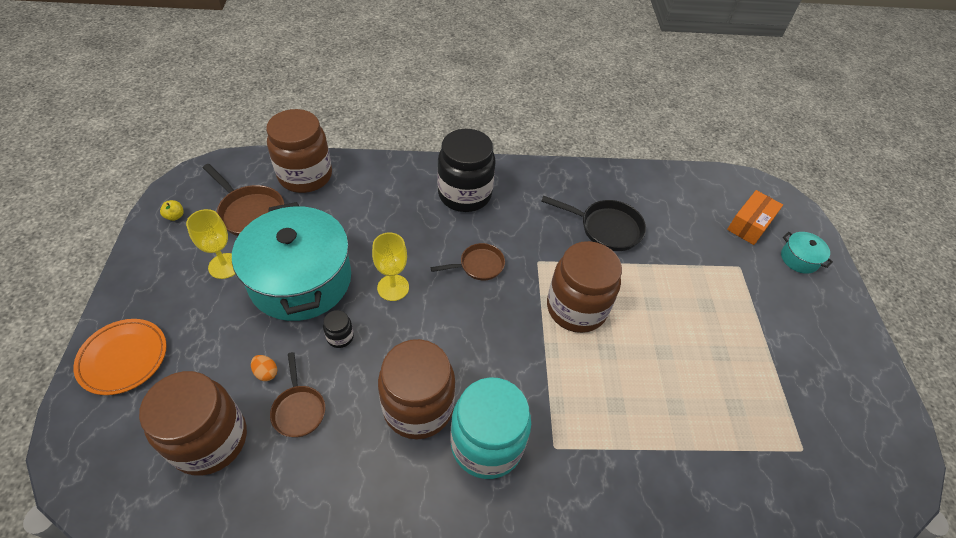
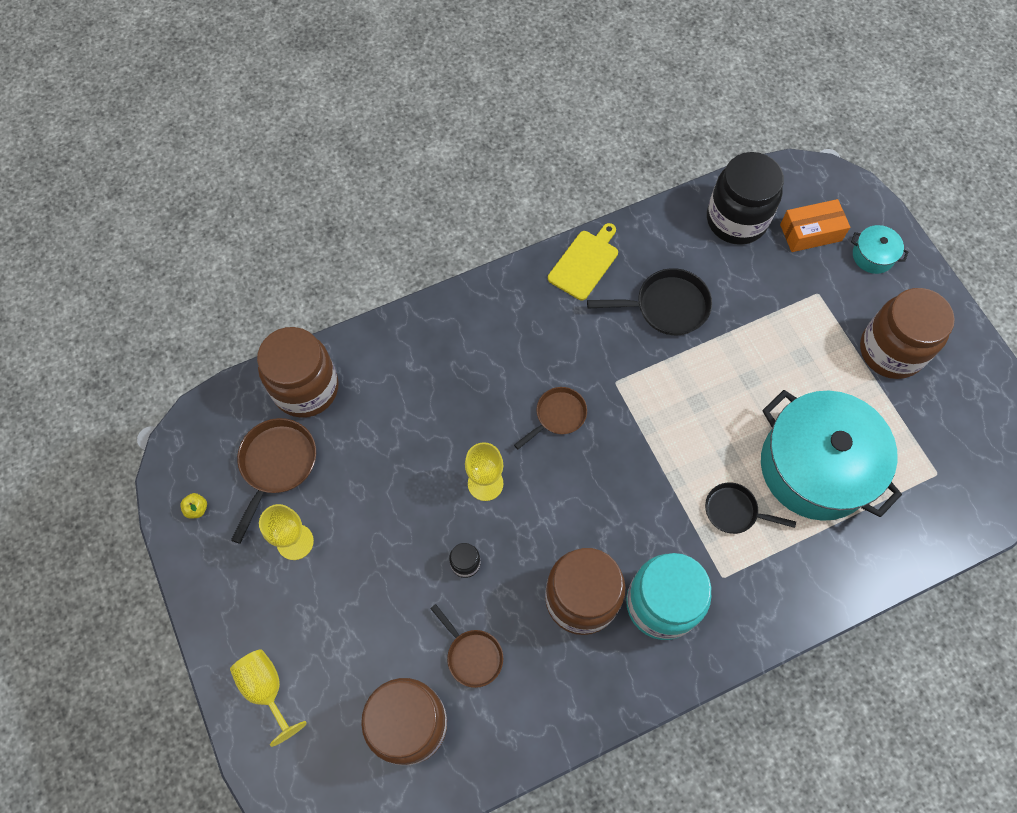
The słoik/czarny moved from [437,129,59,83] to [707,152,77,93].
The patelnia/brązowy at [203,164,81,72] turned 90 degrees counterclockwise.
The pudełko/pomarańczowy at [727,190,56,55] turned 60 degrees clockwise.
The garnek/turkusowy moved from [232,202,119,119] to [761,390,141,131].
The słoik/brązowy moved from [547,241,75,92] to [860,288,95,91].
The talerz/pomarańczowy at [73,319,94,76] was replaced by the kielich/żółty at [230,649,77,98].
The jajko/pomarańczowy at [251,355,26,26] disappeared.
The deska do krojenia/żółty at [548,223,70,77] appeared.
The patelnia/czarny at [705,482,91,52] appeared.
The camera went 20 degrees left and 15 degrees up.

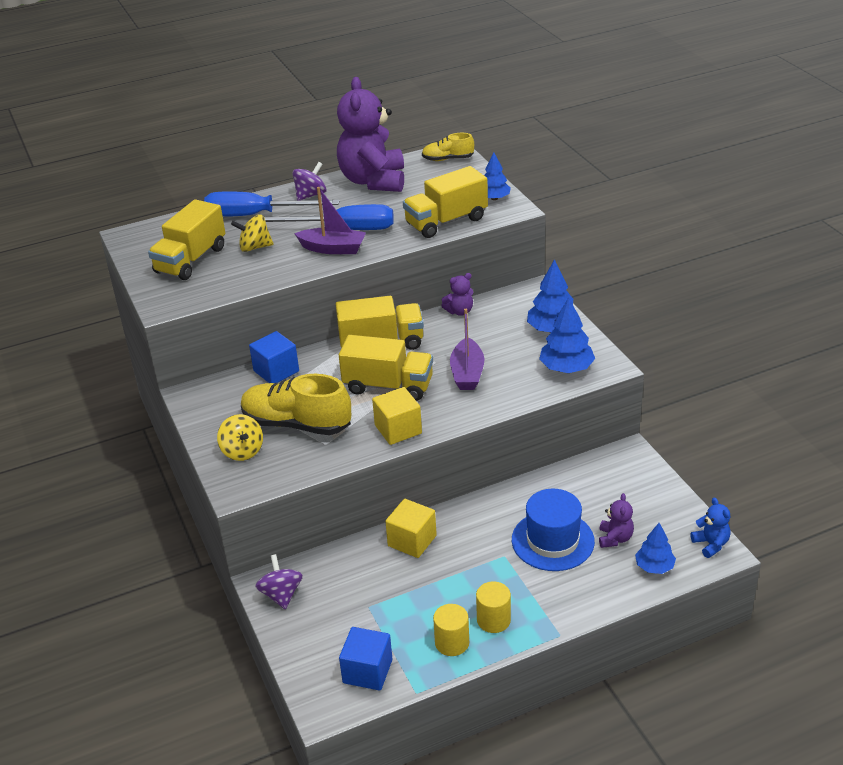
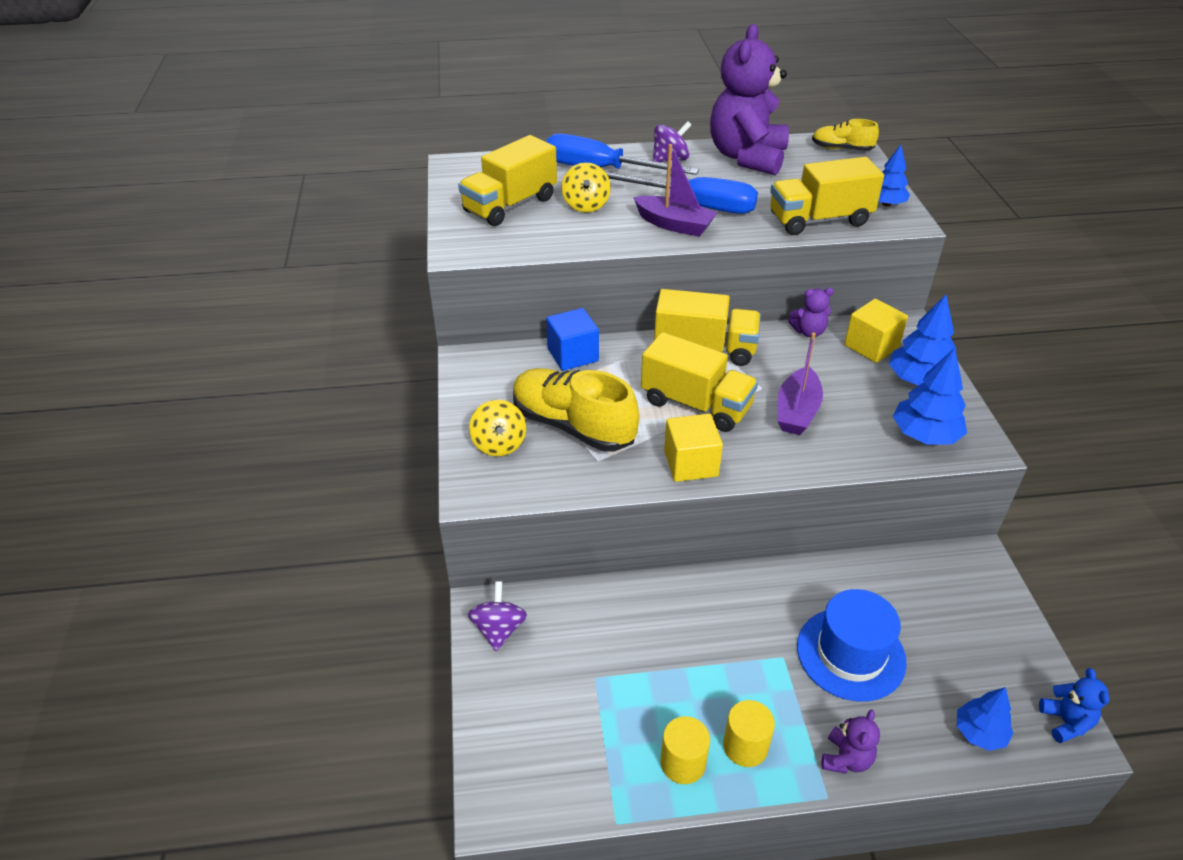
The bączek/żółty at [231,215,42,37] turned 105 degrees counterclockwise.
The miś/fioletowy moved from [599,493,35,55] to [821,709,59,65].
The sześcian/żółty moved from [385,499,52,59] to [844,299,64,64].
The sześcian/niebieski at [339,627,54,64] disappeared.
The camera went 15 degrees right and 5 degrees up.

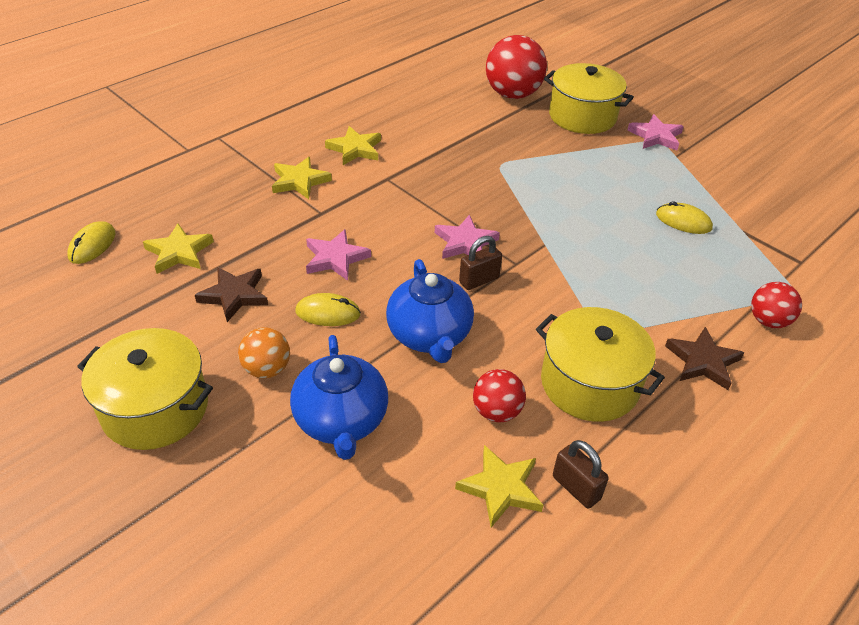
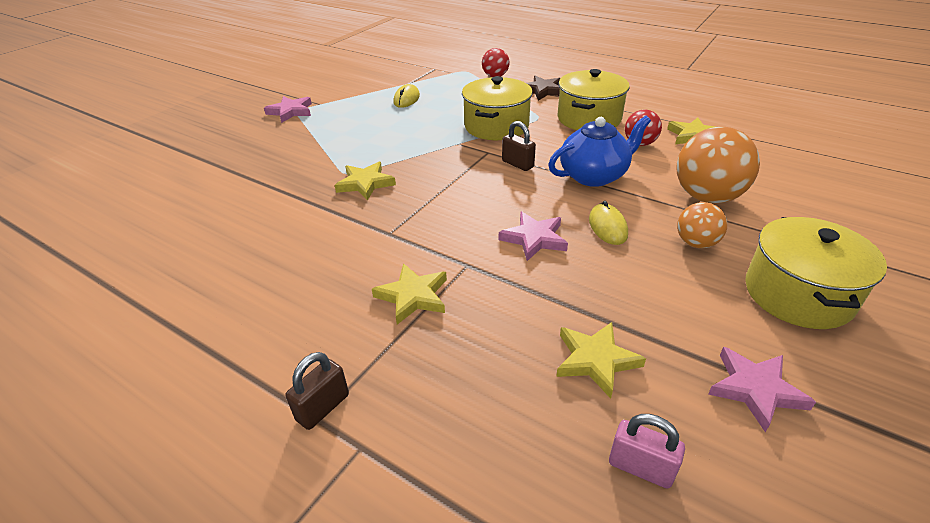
The piłka/czerwony at [486,35,61,64] disappeared.
The garnek/żółty moved from [544,63,90,71] to [462,76,71,64].
The gwiazda/żółty moved from [325,126,56,39] to [335,162,61,39].
The gwiazda/różowy moved from [435,215,65,44] to [708,347,108,85].
The myszka/żółty at [67,221,48,43] was replaced by the kłódka/różowy at [609,414,76,75].
The gwiazda/brązowy at [195,267,73,55] disappeared.
The imbryk/niebieski at [290,335,98,125] was replaced by the piłka/pomarańczowy at [676,127,84,76].
The kłódka/brązowy moved from [553,440,55,69] to [286,352,63,78].
The camera went 100 degrees left and 5 degrees down.

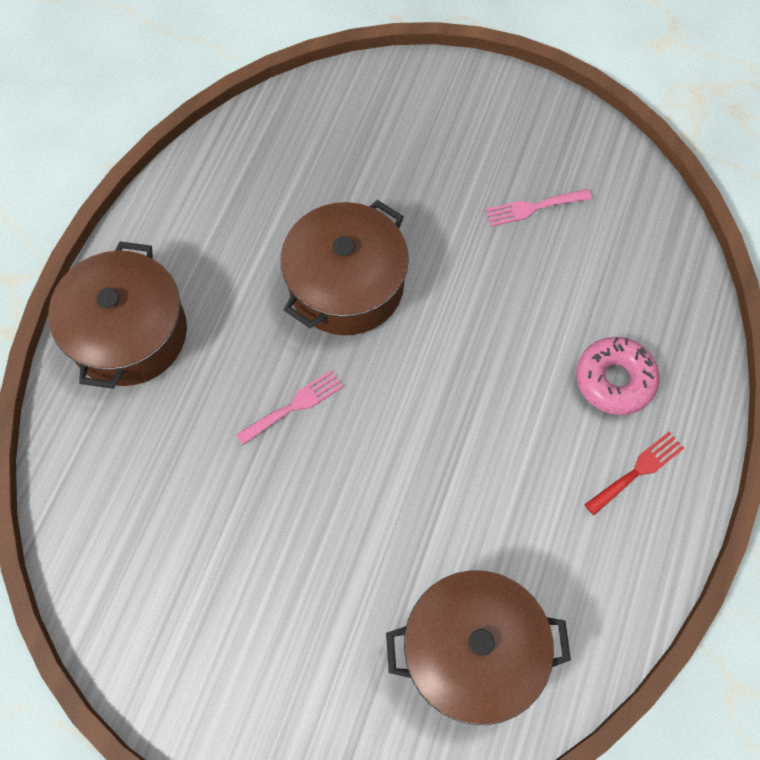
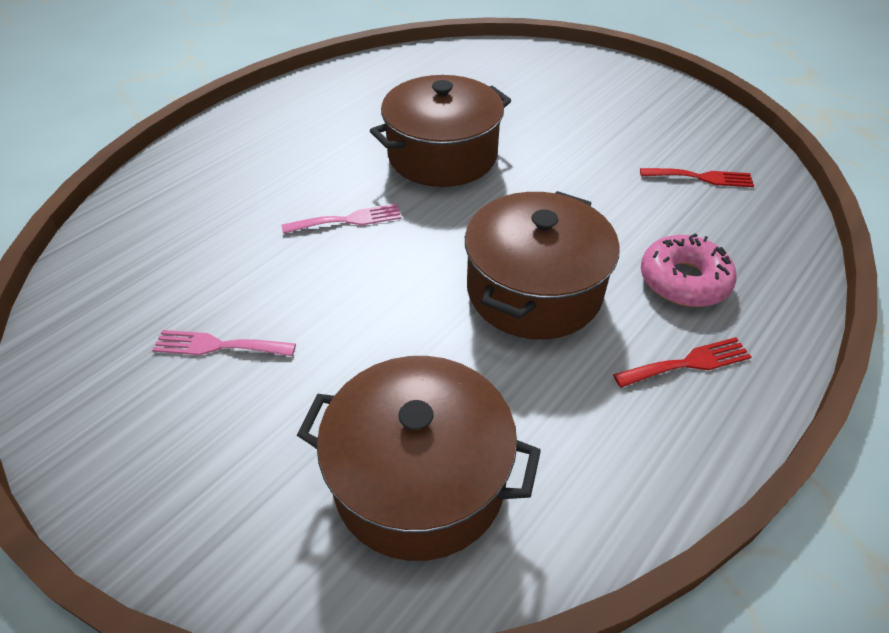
The widelec/różowy moved from [485,189,107,38] to [152,330,144,26].
The garnek/brązowy moved from [48,241,139,148] to [465,191,155,148].
The widelec/czerwony at [640,168,114,19] appeared.
The camera went 20 degrees right and 20 degrees down.

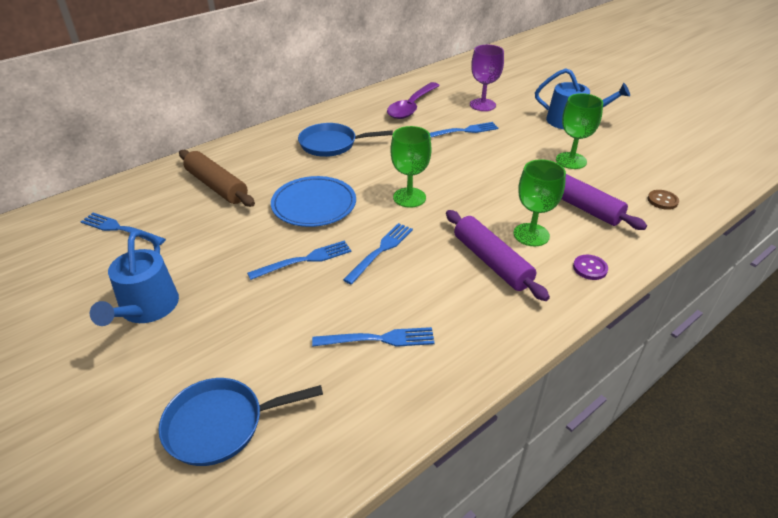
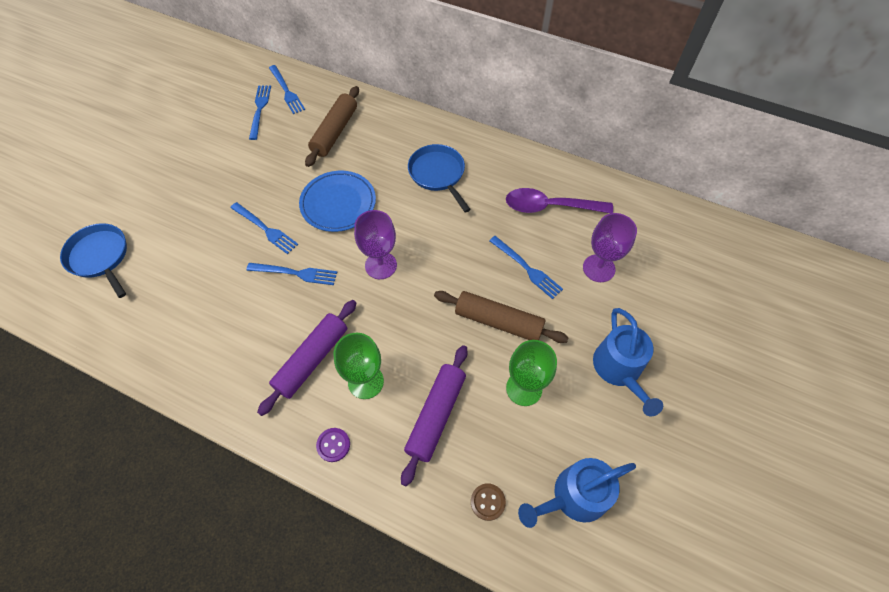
The kielich/zielony at [390,126,42,82] became the kielich/fioletowy at [354,210,43,69].
The konewka/niebieski moved from [90,230,89,96] to [518,458,118,70].
The widelec/niebieski moved from [312,327,123,20] to [269,65,36,49].
The wałek do ciasta/brązowy at [434,291,134,52] appeared.
The camera went 65 degrees right and 20 degrees up.

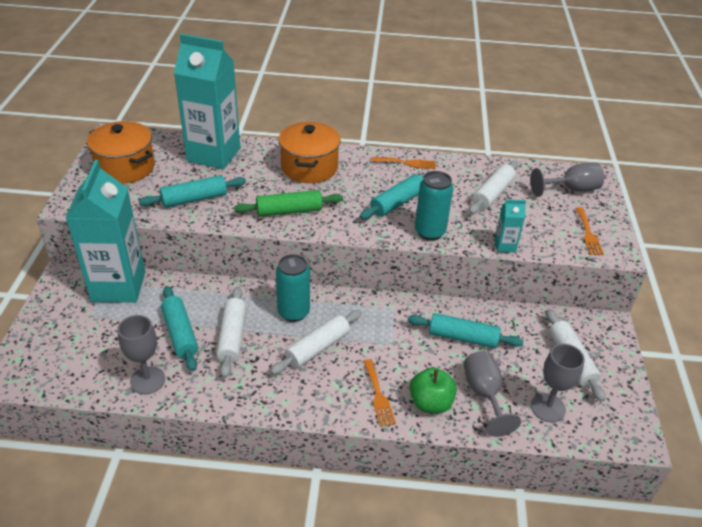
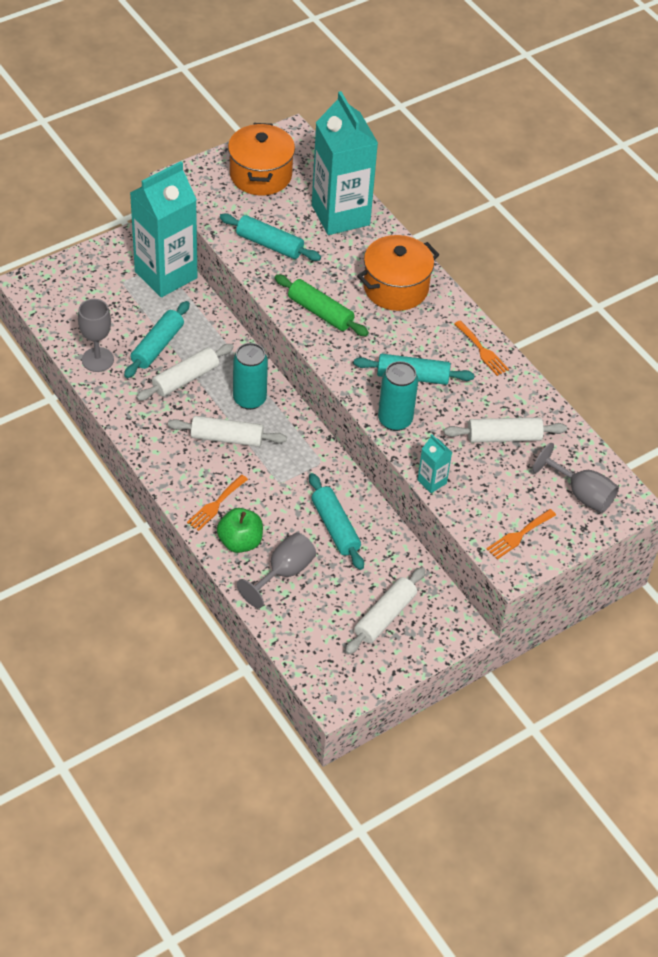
The kielich/szary at [531,344,54,79] disappeared.
The camera went 50 degrees right and 10 degrees up.

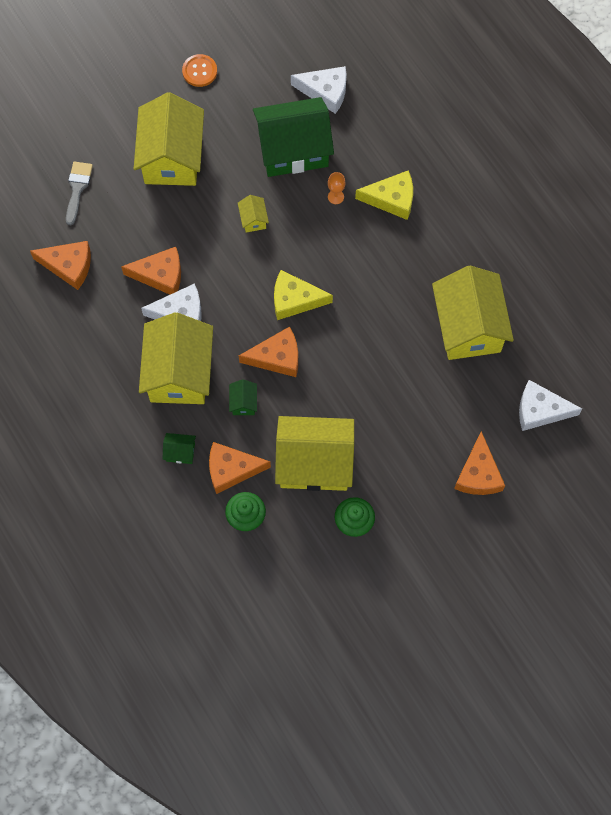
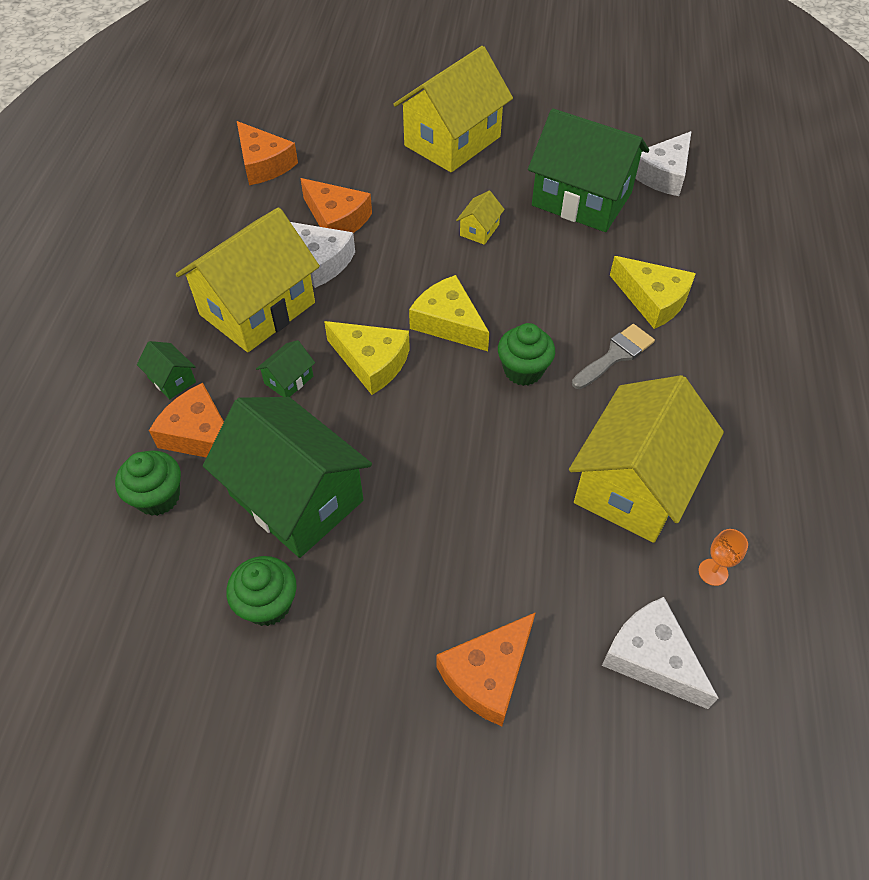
The guzik/pomarańczowy at [182,54,35,33] disappeared.
The ser/biały at [291,66,56,48] turned 75 degrees clockwise.
The pędzel/szary moved from [66,162,27,63] to [572,324,83,65].
The kielich/pomarańczowy moved from [328,172,18,32] to [699,529,49,57].
The ser/pomarańczowy at [239,327,59,50] became the ser/żółty at [324,321,86,74].
The domek/żółty at [275,416,79,75] became the domek/zielony at [203,397,169,161].
The muffinka/zielony at [498,323,57,63] appeared.
The camera went 40 degrees right and 15 degrees down.

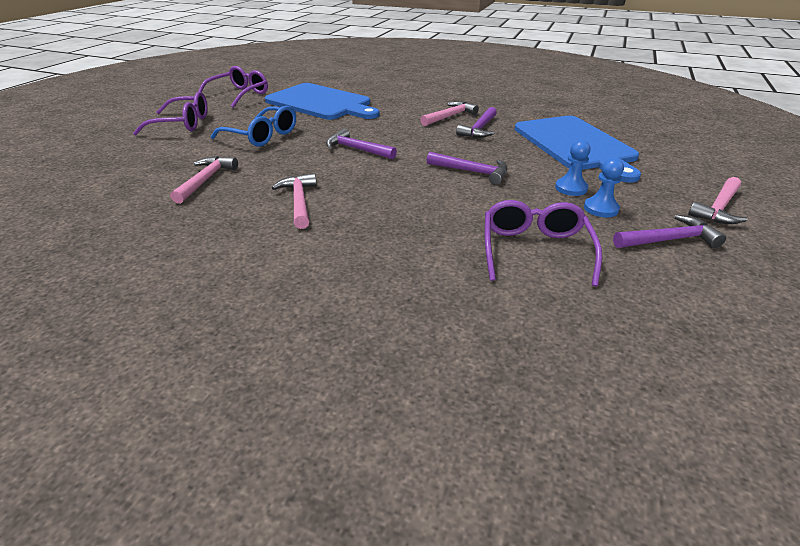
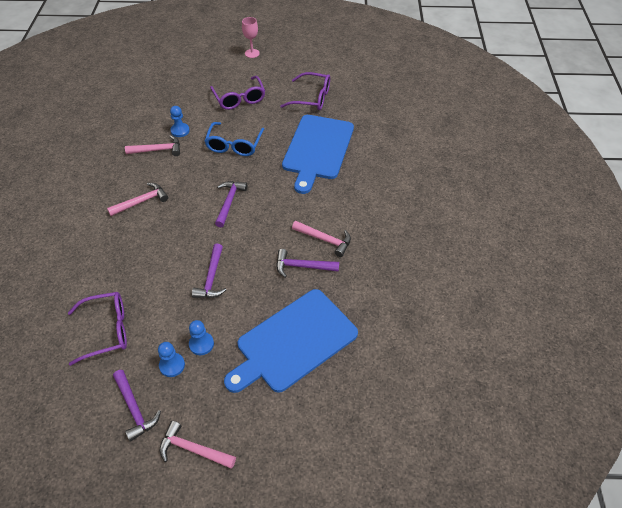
The kielich/różowy at [242,17,18,41] appeared.
The pionek/niebieski at [170,106,20,31] appeared.
The camera went 70 degrees right and 15 degrees up.

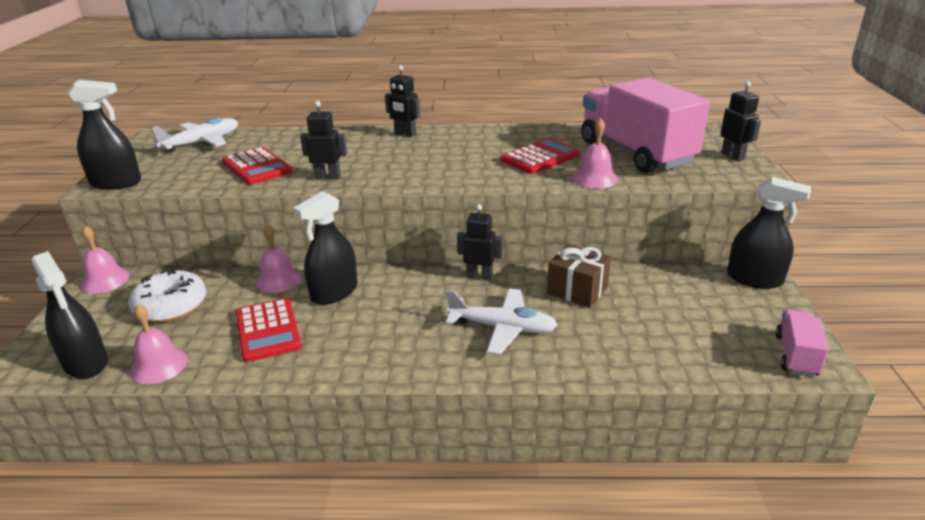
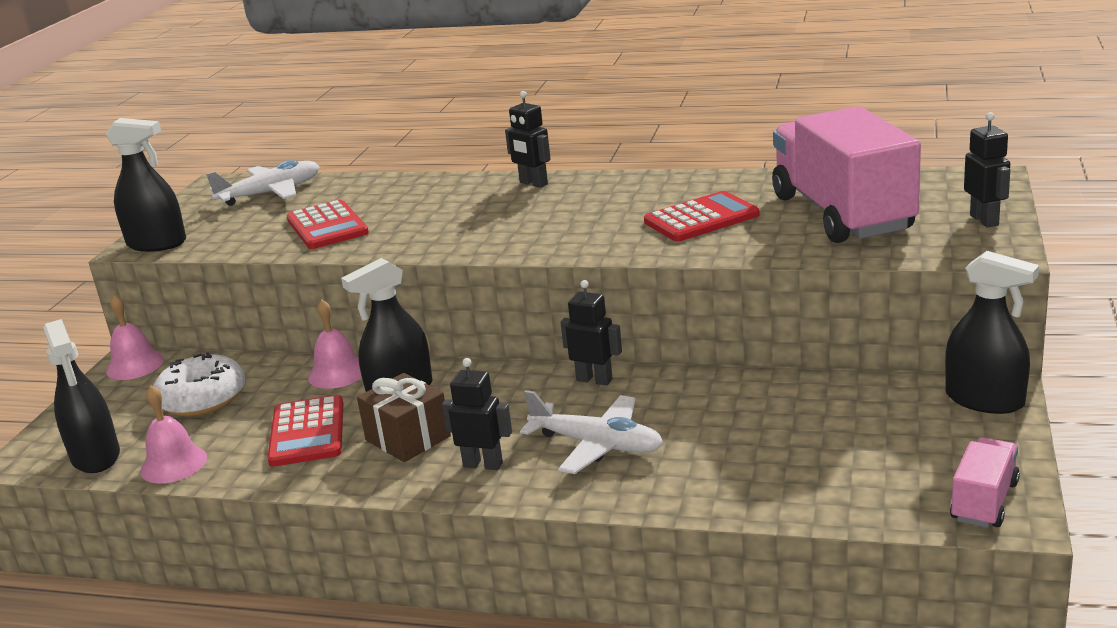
The robot/czarny moved from [300,101,47,78] to [442,358,70,112].
The dzwonek/różowy at [572,118,46,70] disappeared.
The prezent/brązowy moved from [547,244,64,64] to [357,373,94,89].
The camera went 15 degrees right and 5 degrees down.

